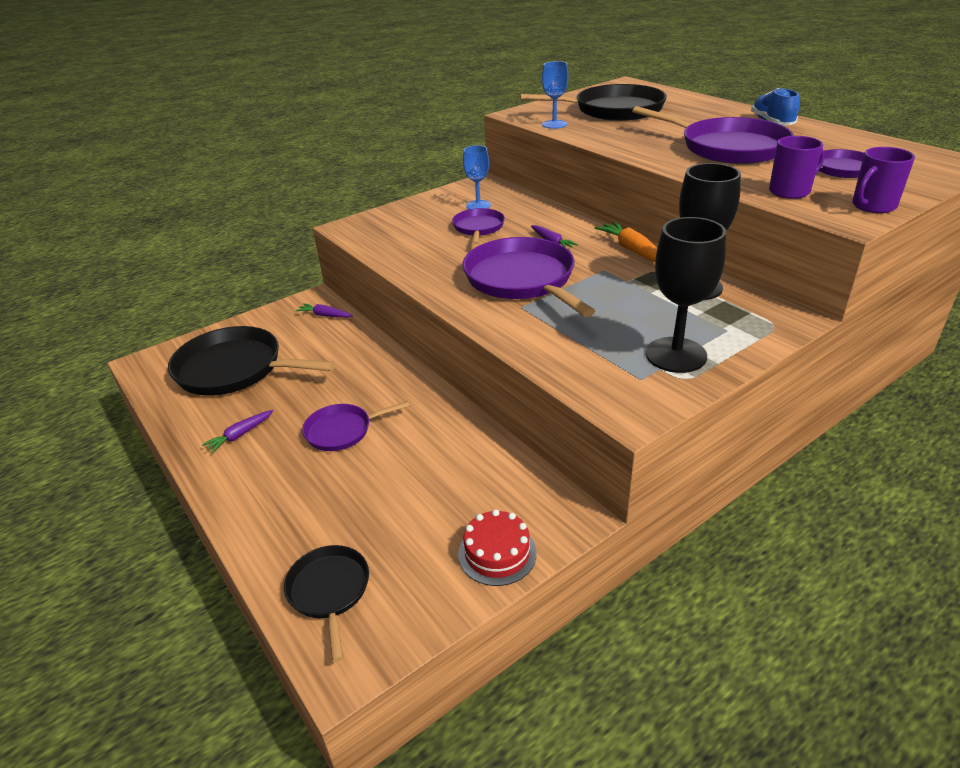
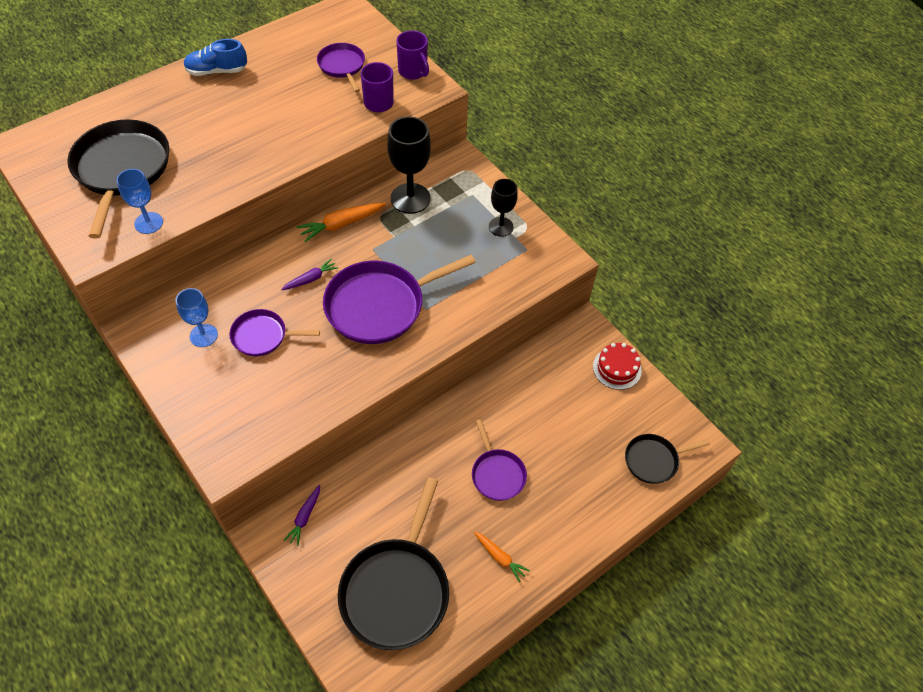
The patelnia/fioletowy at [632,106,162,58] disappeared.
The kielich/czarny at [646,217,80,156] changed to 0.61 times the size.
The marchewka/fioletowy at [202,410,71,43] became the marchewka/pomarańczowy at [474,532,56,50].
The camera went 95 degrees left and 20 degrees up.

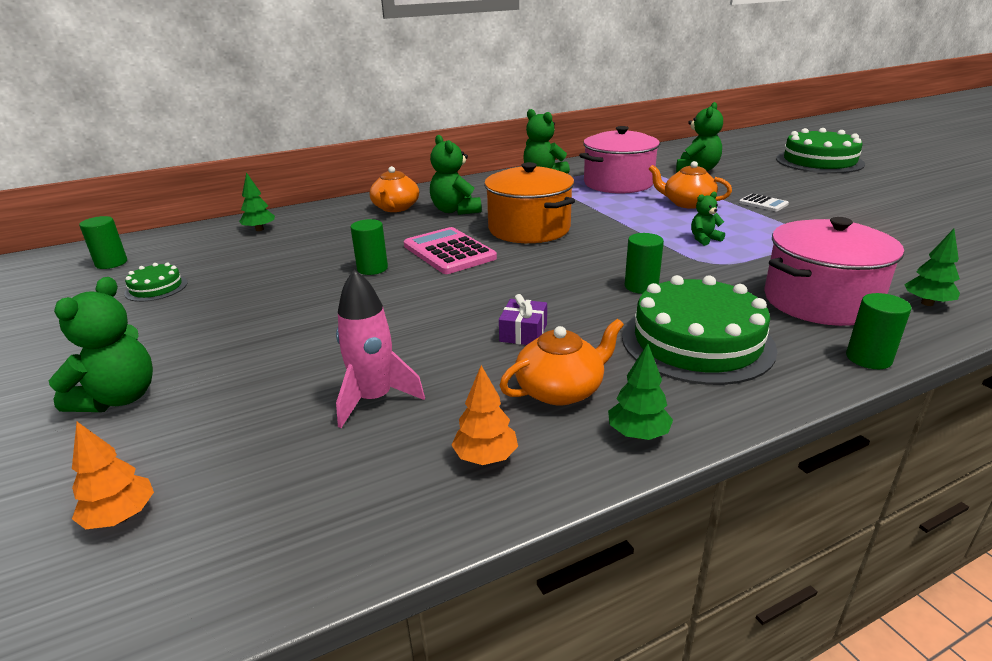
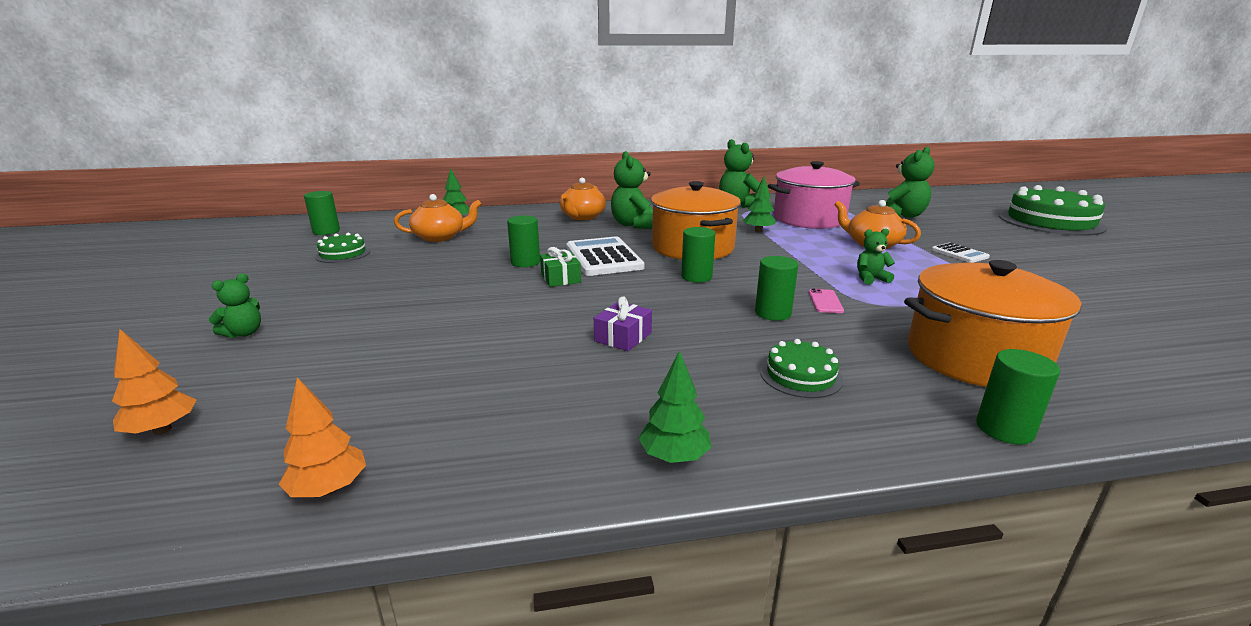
The garnek/różowy at [764,217,140,109] became the garnek/pomarańczowy at [904,260,178,127].
The kalkulator/różowy at [404,227,93,47] became the kalkulator/biały at [566,236,78,40].
The drzewko/zielony moved from [904,229,56,77] to [743,176,33,56].
The rakieta/różowy at [336,270,89,158] disappeared.
The tort/zielony at [622,275,155,110] changed to 0.48 times the size.
The miś/zielony at [49,277,104,135] changed to 0.55 times the size.
The imbryk/pomarańczowy moved from [500,319,124,86] to [394,194,87,48].
The drzewko/pomarańczowy moved from [451,365,67,100] to [278,377,88,120].
The walec/zielony at [681,227,34,55] appeared.
The prezent/zielony at [540,247,41,40] appeared.
The telefon/różowy at [808,288,36,25] appeared.
The camera went 15 degrees right and 5 degrees down.

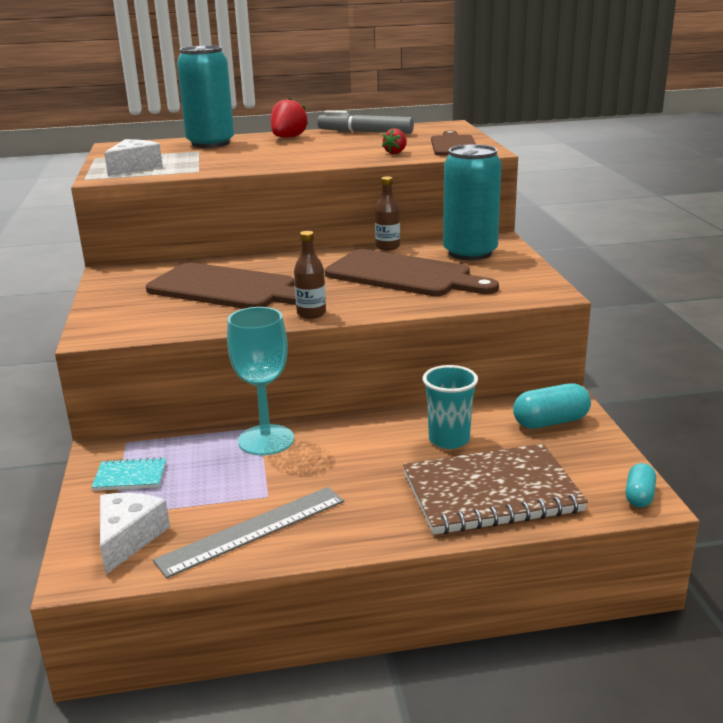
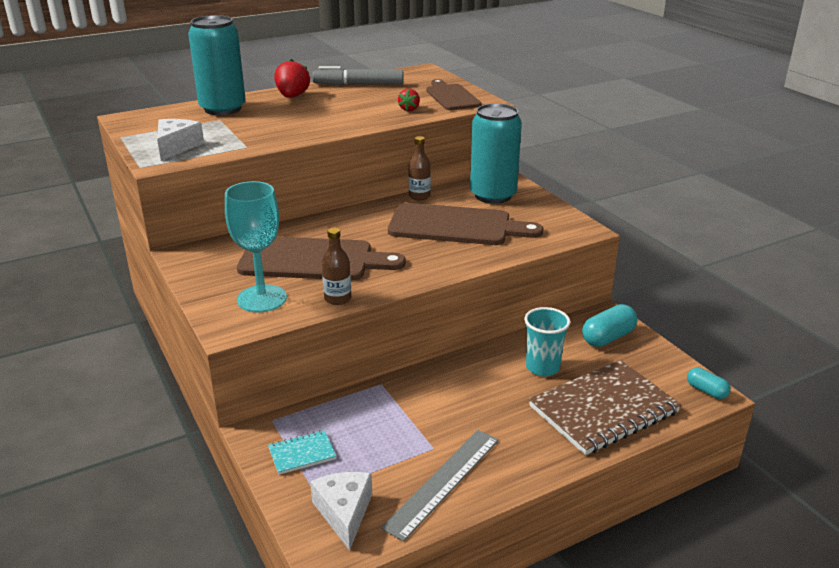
The butelka/brązowy moved from [294,231,32,88] to [322,227,29,78].
The kielich/turkusowy moved from [227,307,67,148] to [225,181,62,132].
The kapsułka/turkusowy at [625,463,31,45] turned 45 degrees counterclockwise.
The camera went 20 degrees left and 5 degrees up.

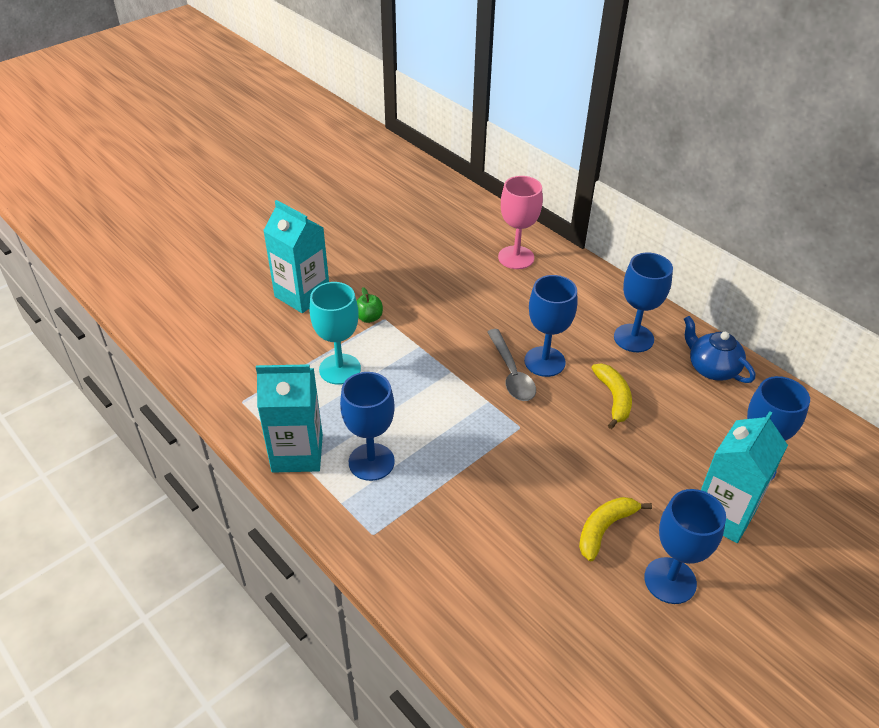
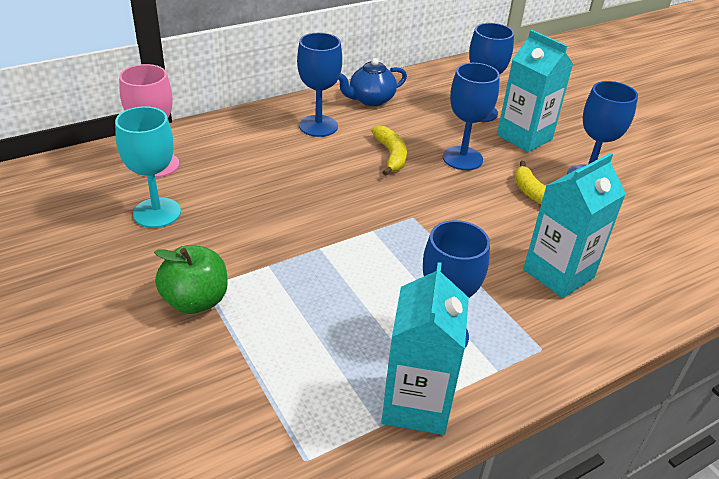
The karton mleka/turkusowy moved from [263,200,66,113] to [523,153,103,145].
The kielich/niebieski moved from [524,275,53,102] to [443,63,57,107].
The kielich/turkusowy moved from [310,282,51,103] to [115,106,66,122].
The jabłko/zielony at [357,287,26,36] changed to 1.73 times the size.
The łyżka/szary at [487,329,49,72] disappeared.
The banan/żółty at [591,364,41,65] turned 75 degrees clockwise.
The camera went 80 degrees left and 5 degrees down.

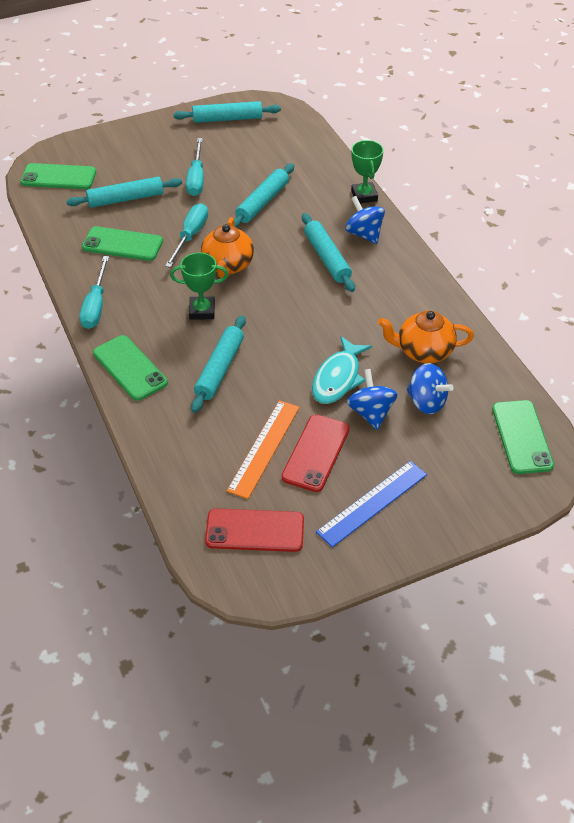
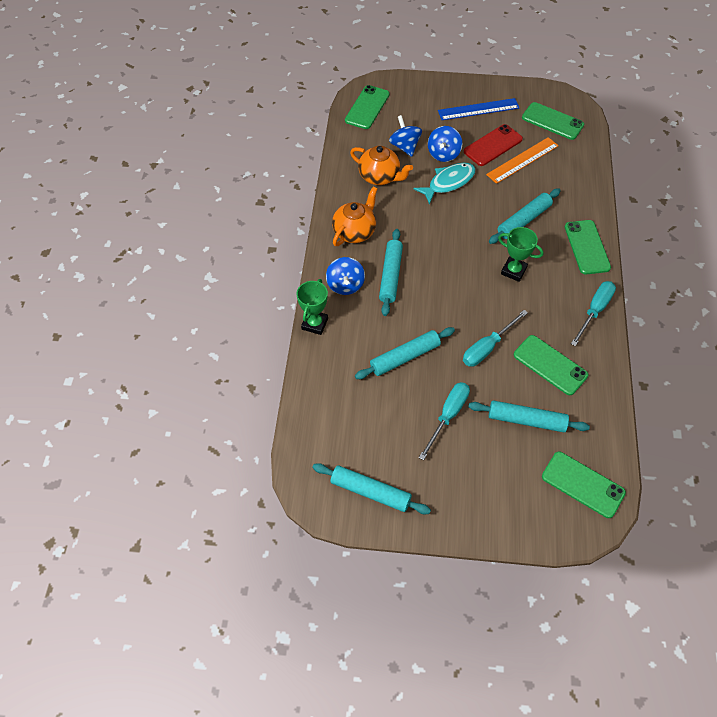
The imbryk/pomarańczowy moved from [201,217,53,61] to [332,187,45,59].
The telefon/czerwony at [205,508,99,44] became the telefon/zielony at [522,102,62,38].
The camera went 150 degrees left and 10 degrees up.

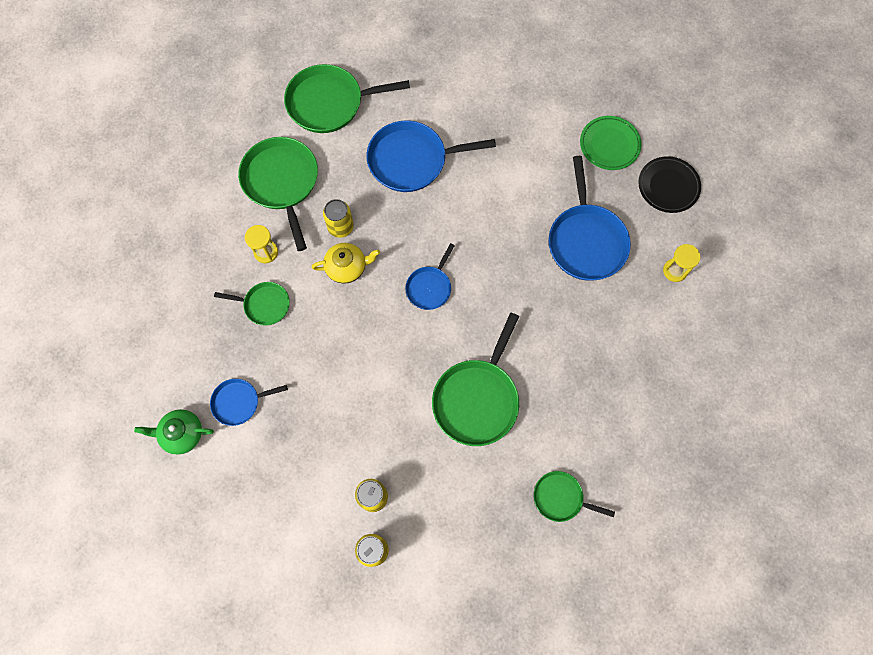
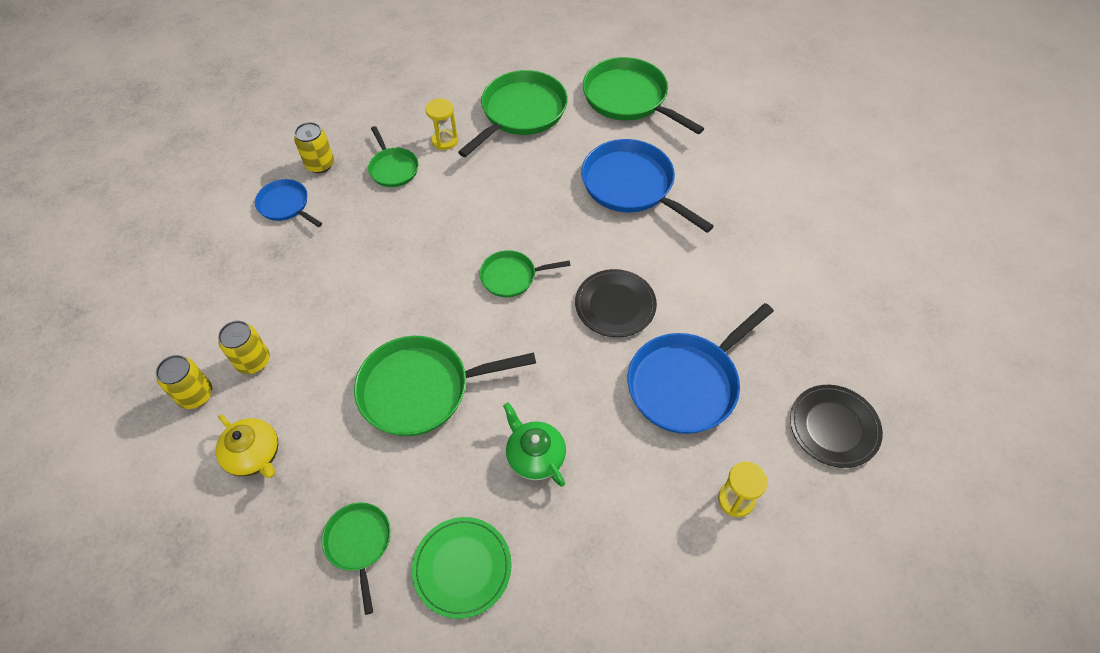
The talerz/zielony moved from [580,116,62,54] to [412,517,100,102].
The puszka/żółty moved from [323,199,31,39] to [294,122,40,51].
The imbryk/żółty moved from [312,243,68,41] to [216,414,62,64].
The patelnia/niebieski at [405,243,50,67] became the patelnia/zielony at [479,250,92,47].
The imbryk/zielony moved from [134,409,80,46] to [503,402,63,85].
The talerz/czarny at [575,269,82,68] appeared.
The camera went 55 degrees right and 15 degrees down.

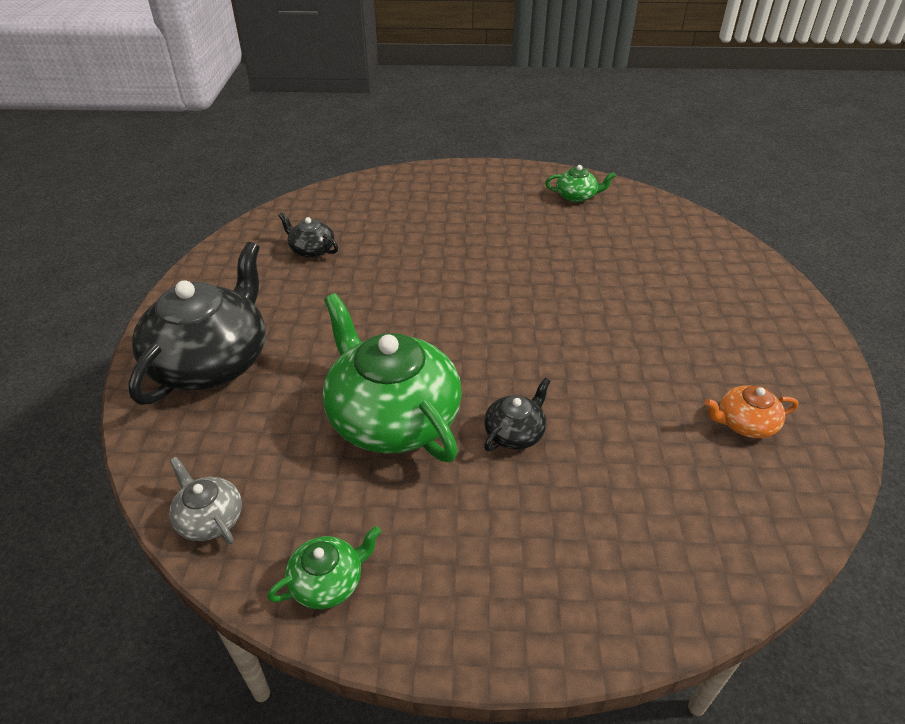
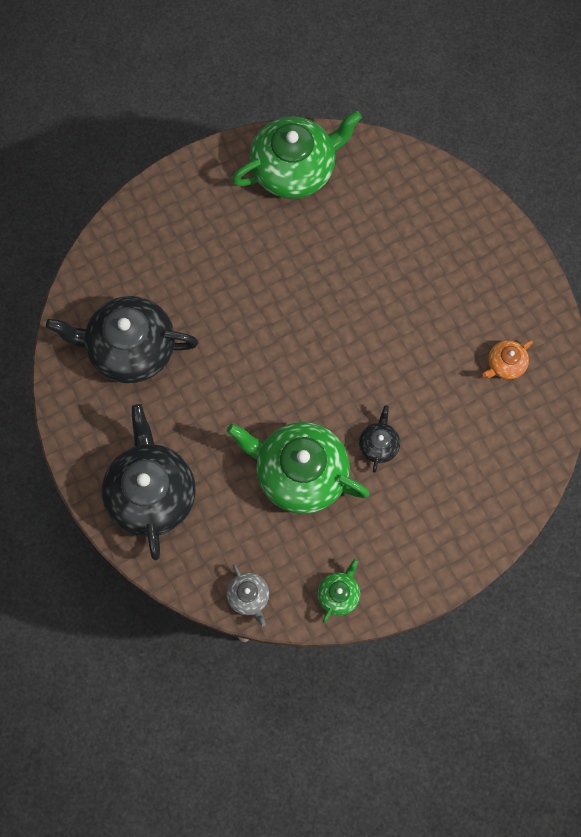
The imbryk/zielony at [545,165,71,37] changed to 2.22 times the size.
The imbryk/czarny at [278,212,60,46] changed to 2.22 times the size.
The imbryk/szary at [169,457,73,87] turned 135 degrees counterclockwise.
The camera went 30 degrees left and 30 degrees up.

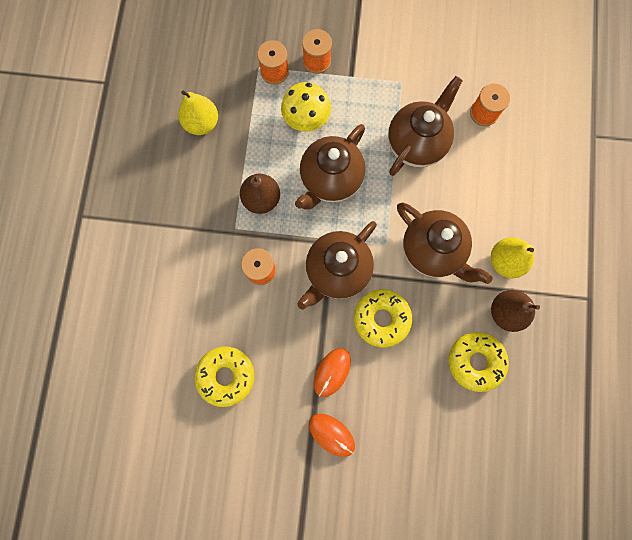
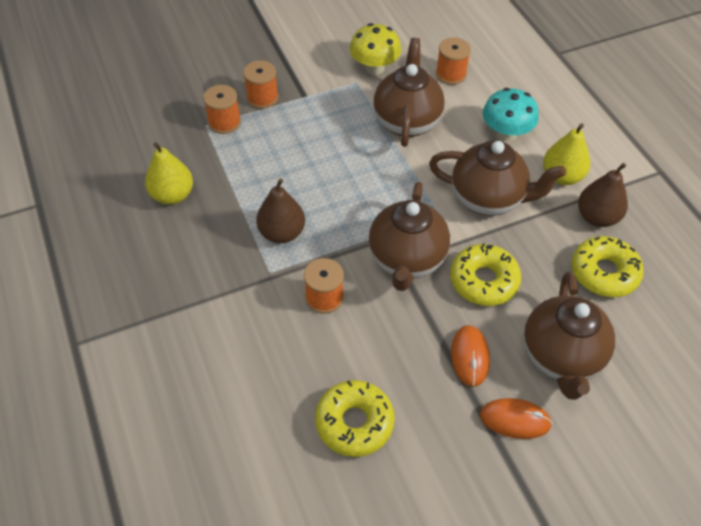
The grzyb/żółty moved from [281,82,50,49] to [350,23,51,52].
The imbryk/brązowy moved from [295,124,70,86] to [524,272,91,128].
The grzyb/turkusowy at [483,88,55,53] appeared.
The camera went 30 degrees left and 25 degrees down.

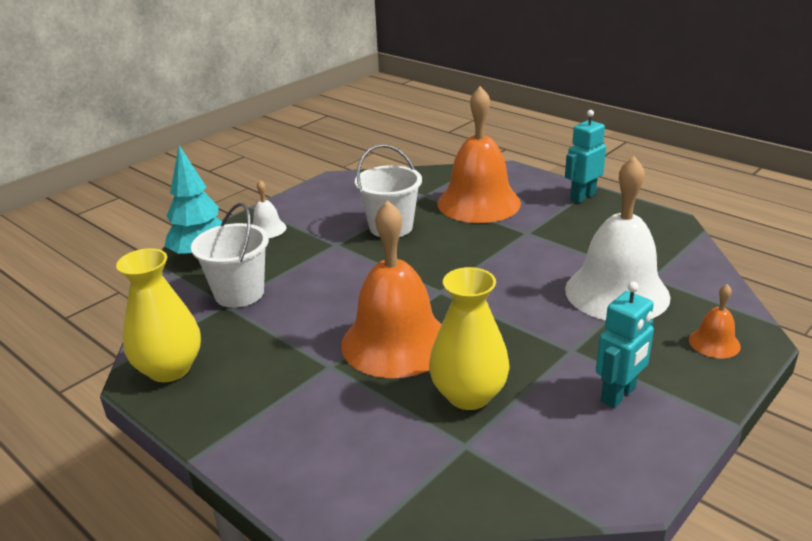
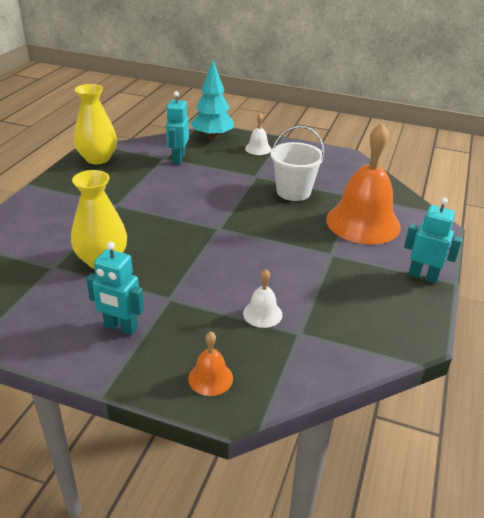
The dzwonek/biały at [565,156,106,165] changed to 0.43 times the size.
The dzwonek/pomarańczowy at [341,200,101,178] disappeared.
The wiadro/biały at [191,203,78,105] was replaced by the robot/turkusowy at [166,91,23,73].
The camera went 65 degrees right and 5 degrees up.

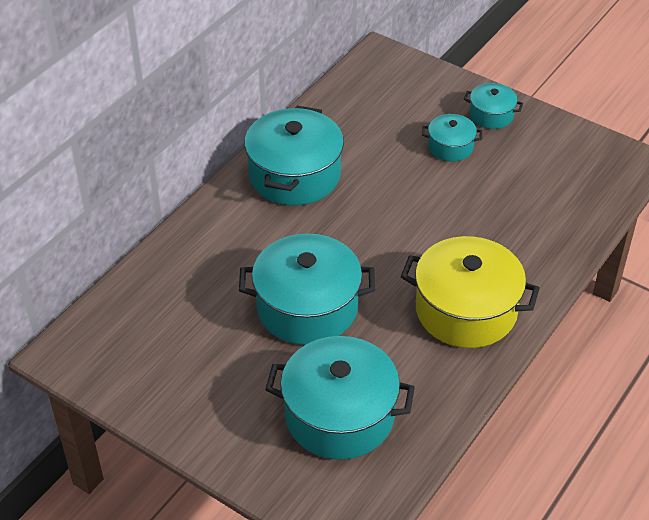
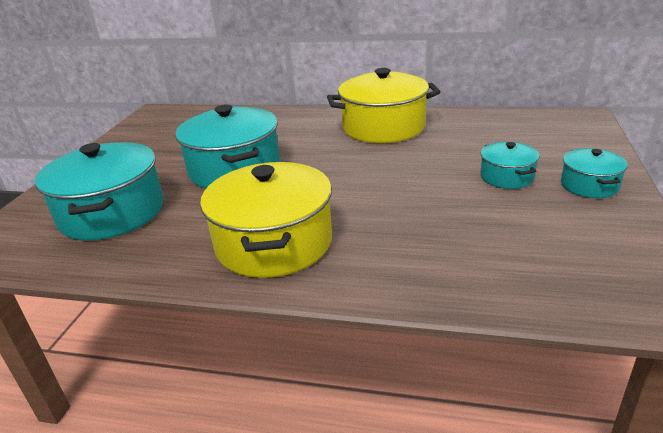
The garnek/turkusowy at [244,106,100,100] became the garnek/żółty at [327,68,114,75].
The camera went 70 degrees right and 15 degrees down.

